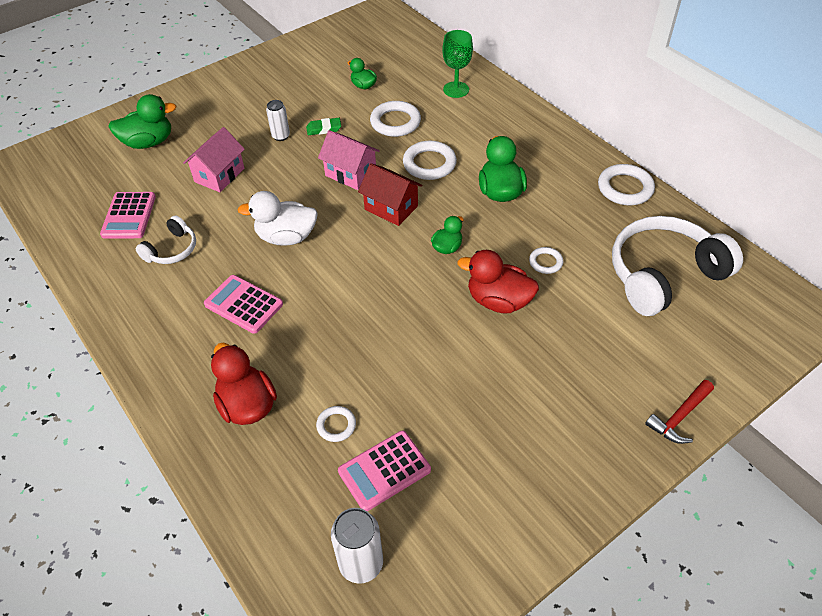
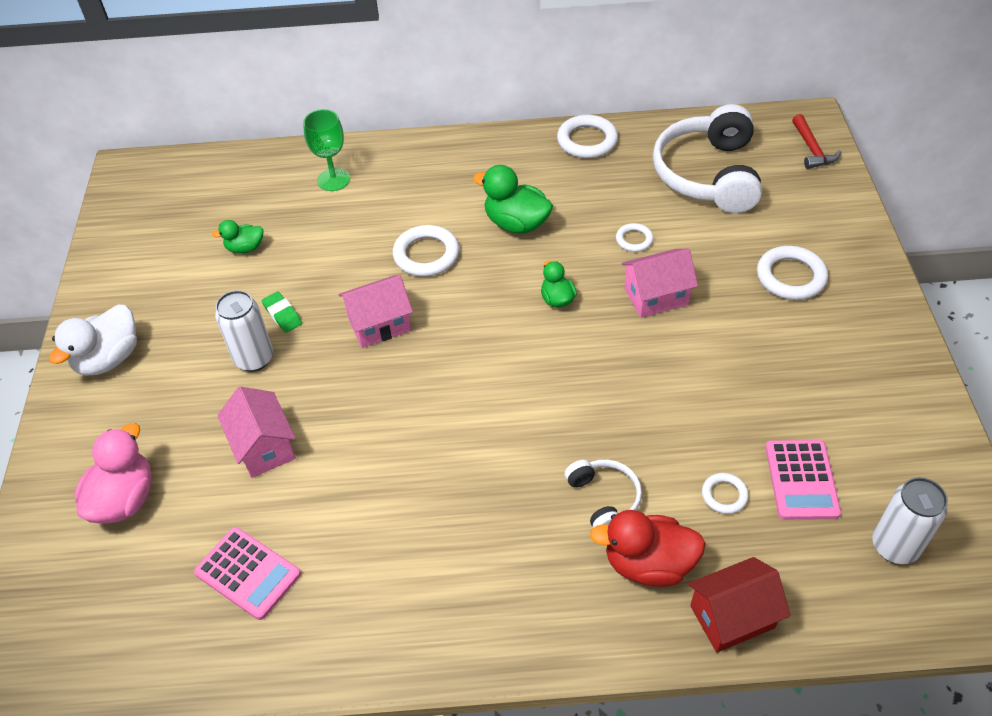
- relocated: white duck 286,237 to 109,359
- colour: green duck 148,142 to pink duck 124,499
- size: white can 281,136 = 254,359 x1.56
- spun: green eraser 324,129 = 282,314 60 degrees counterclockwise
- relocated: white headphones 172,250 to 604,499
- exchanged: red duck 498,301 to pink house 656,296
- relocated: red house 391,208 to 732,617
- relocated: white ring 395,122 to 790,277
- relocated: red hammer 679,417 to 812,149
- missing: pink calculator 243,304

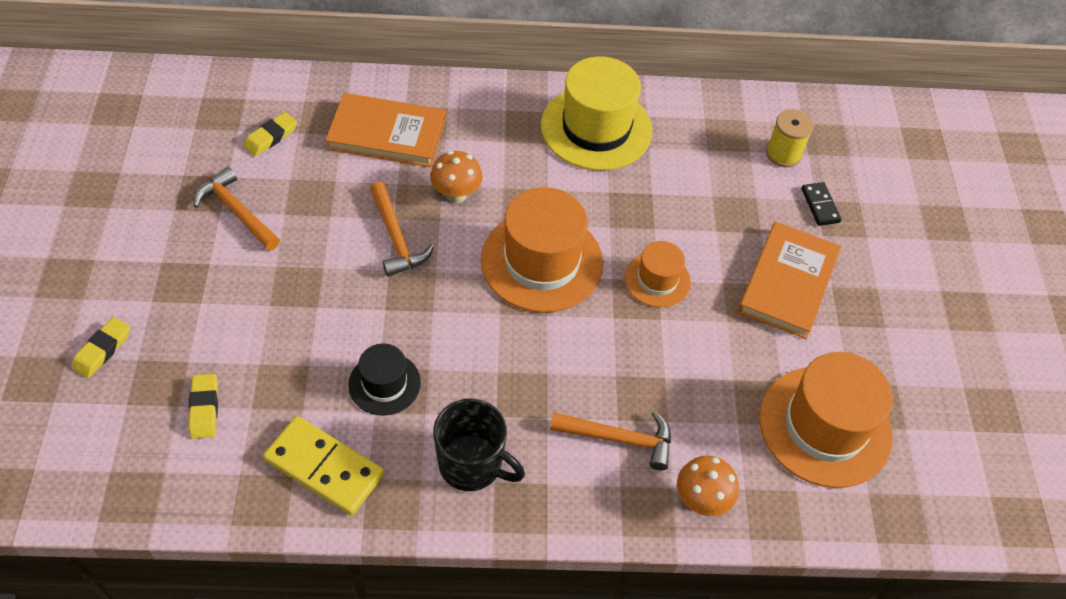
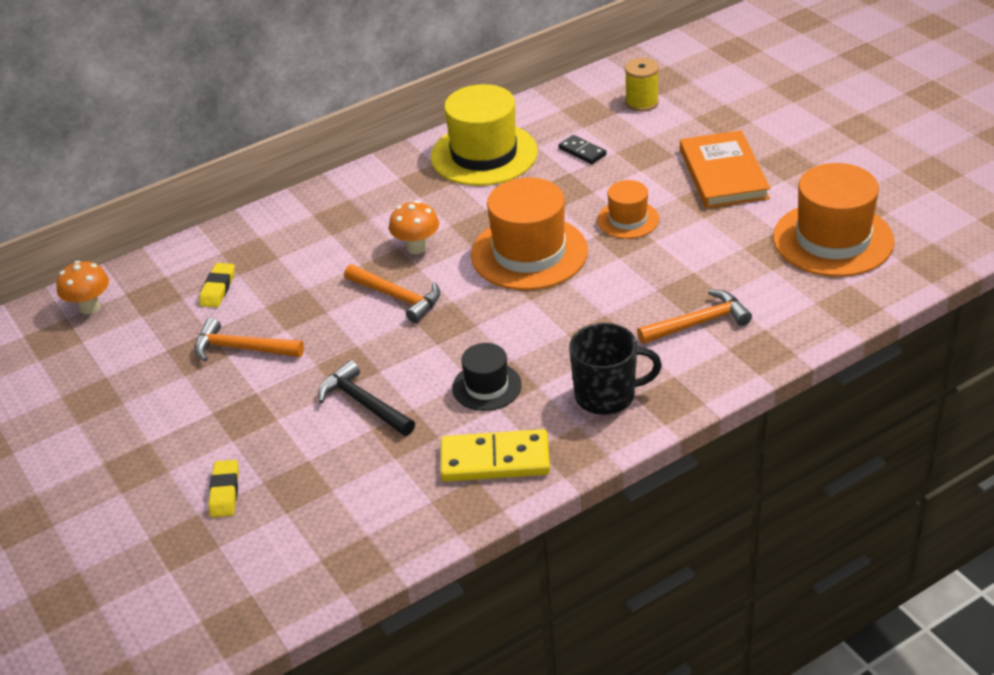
- relocated: orange mushroom 701,500 to 90,307
- appeared: black hammer 364,404
- relocated: black domino 820,205 to 582,152
- missing: yellow eraser 204,408
- missing: orange book 387,134

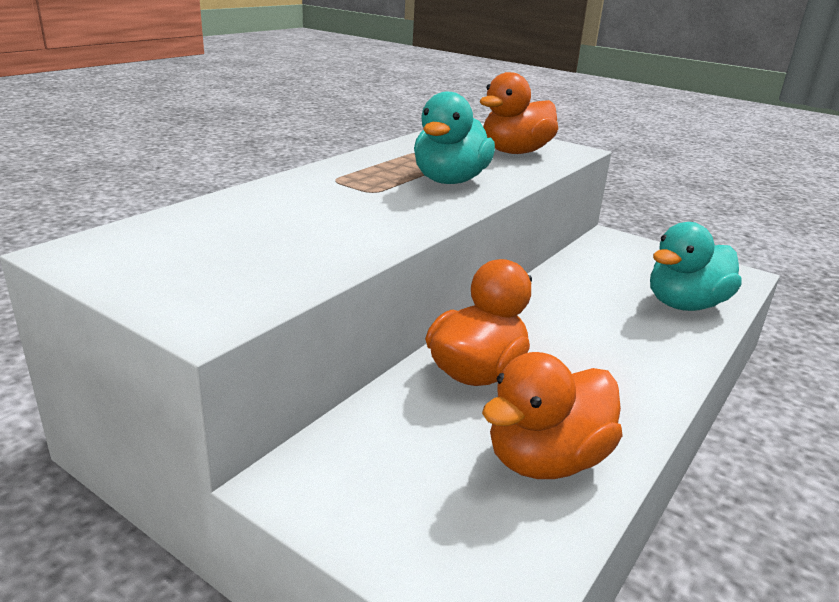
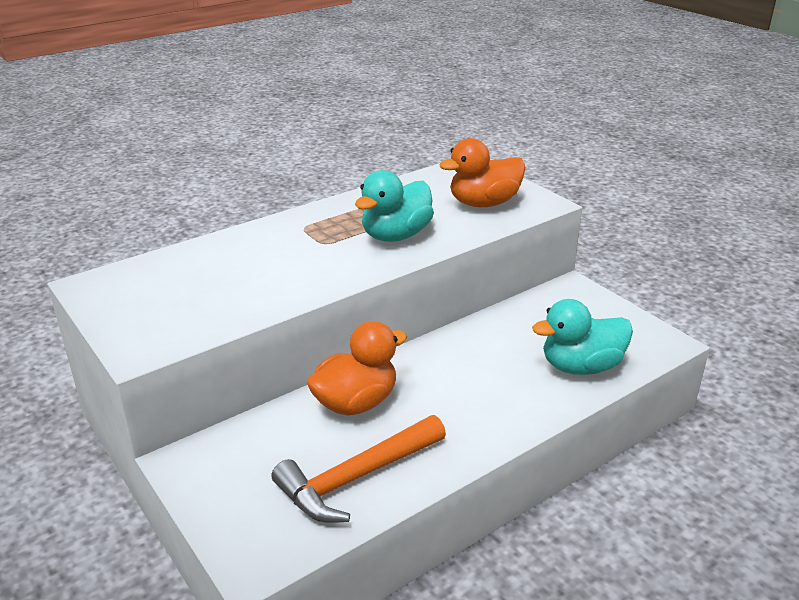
- exchanged: orange duck 546,460 to orange hammer 356,478

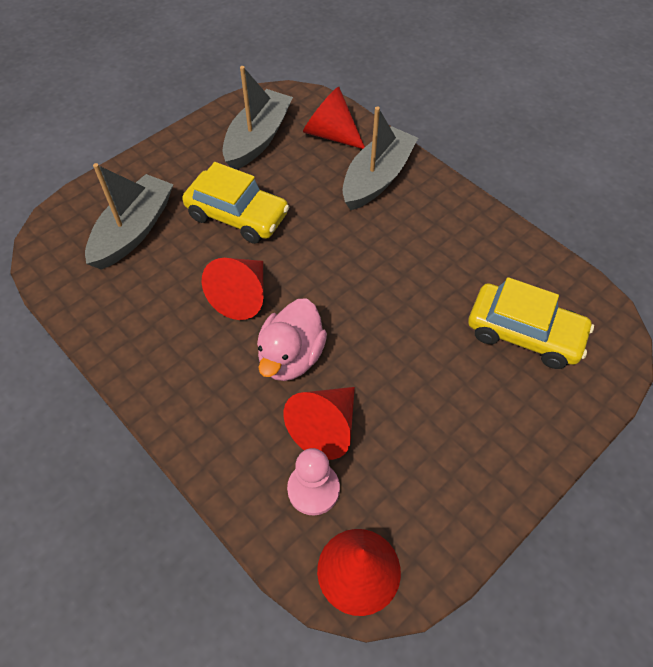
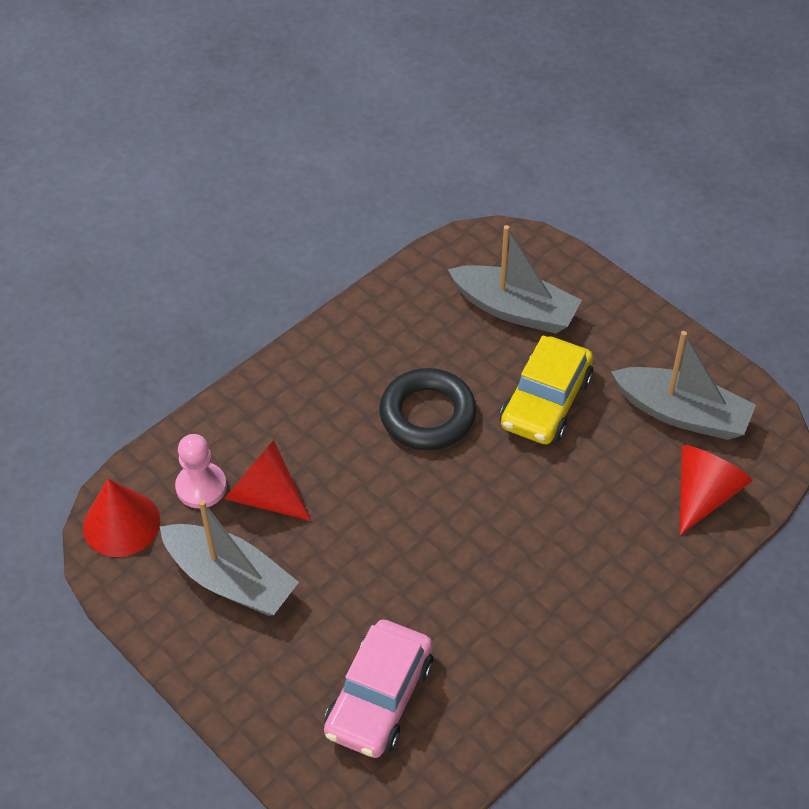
- relocated: grey boat 377,178 to 230,580
- colour: yellow car 524,333 to pink car 379,698
- exchanged: red cone 242,296 to black ring 427,415
- missing: pink duck 291,357

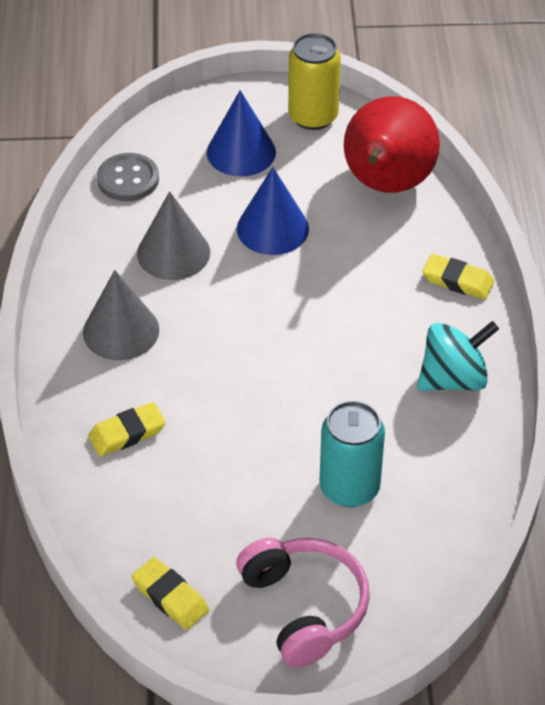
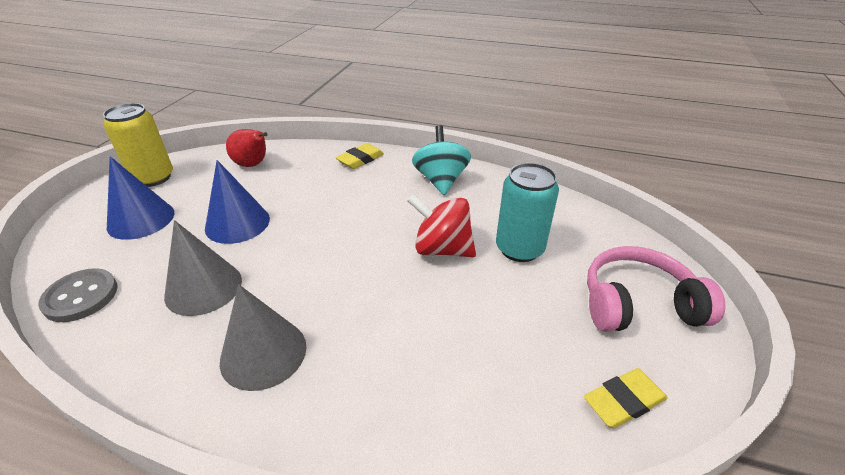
- size: red pear 386,185 = 253,165 x0.53
- appeared: red spinning top 442,249
- missing: yellow eraser 127,433

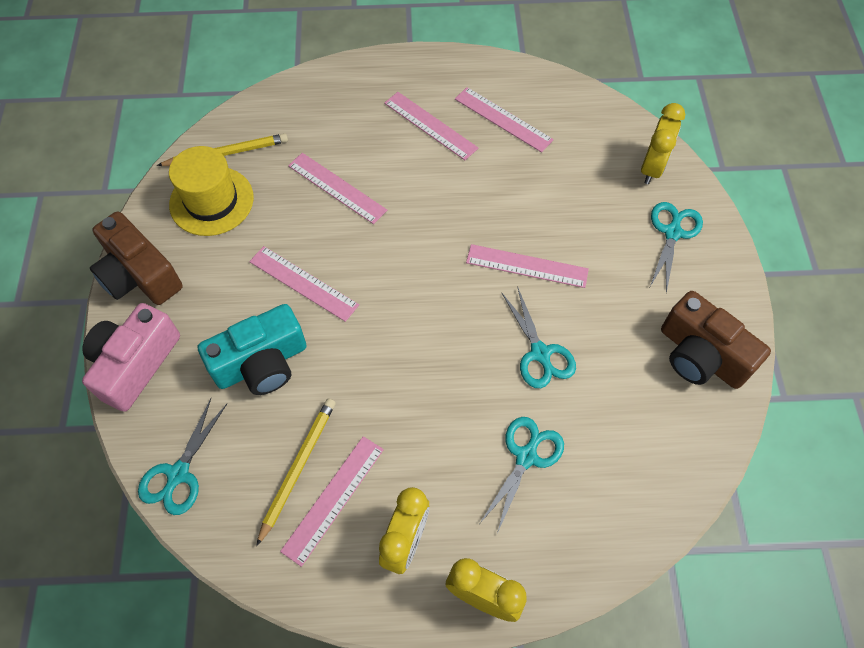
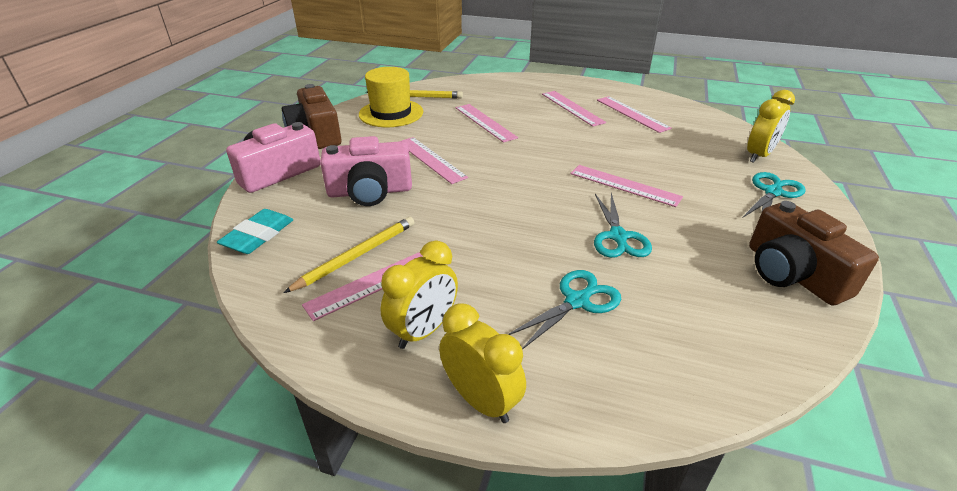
- exchanged: turquoise scissors 178,474 to turquoise eraser 258,235
- colour: turquoise camera 261,363 to pink camera 370,191

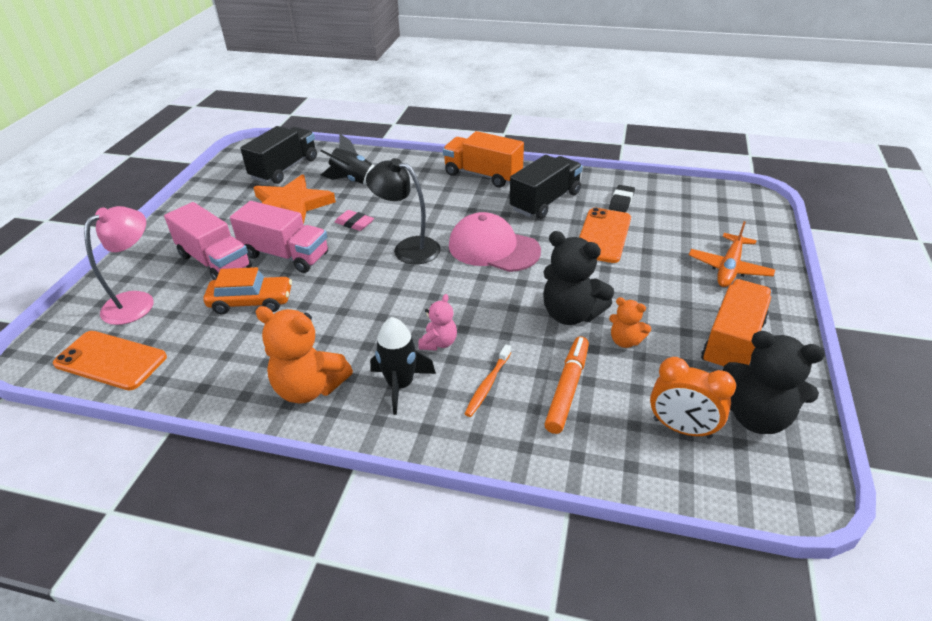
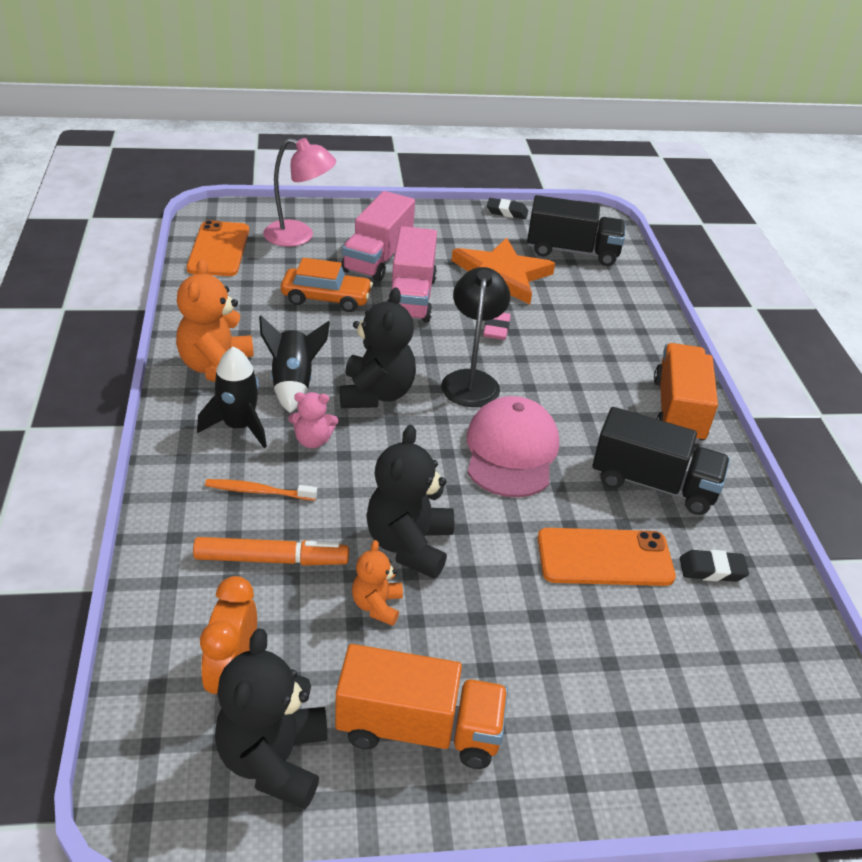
- relocated: black rocket 353,180 to 293,384
- spun: orange car 251,302 = 326,298 60 degrees counterclockwise
- appeared: black teddy bear 376,394
- appeared: black eraser 507,212
- missing: orange plane 729,268

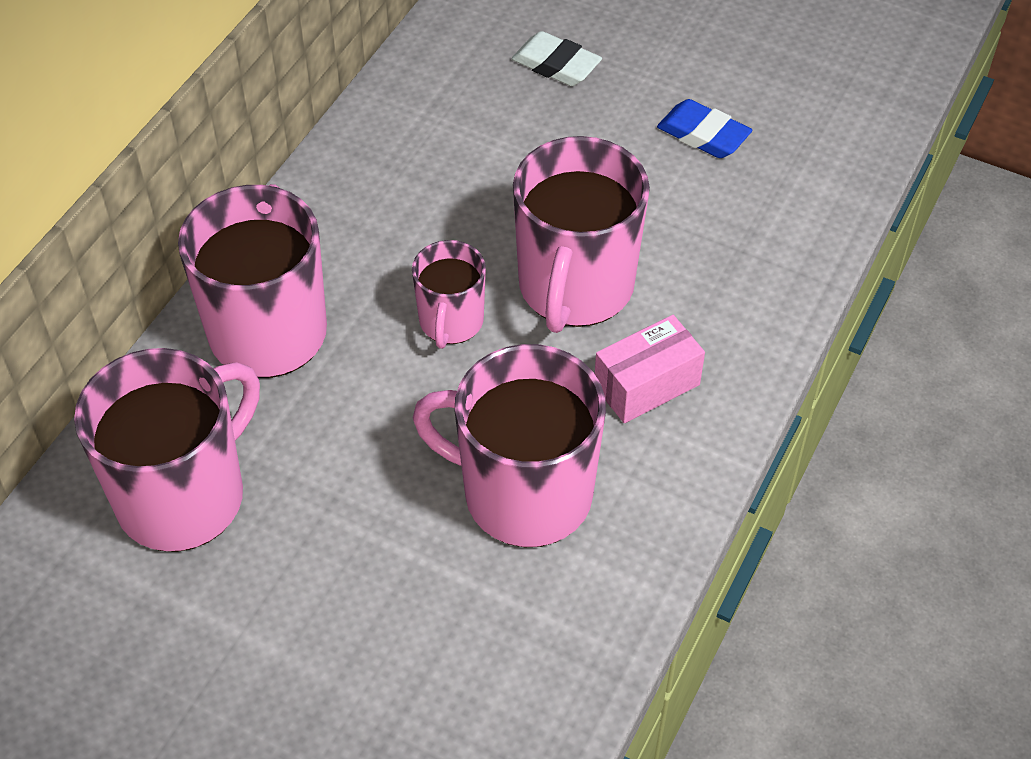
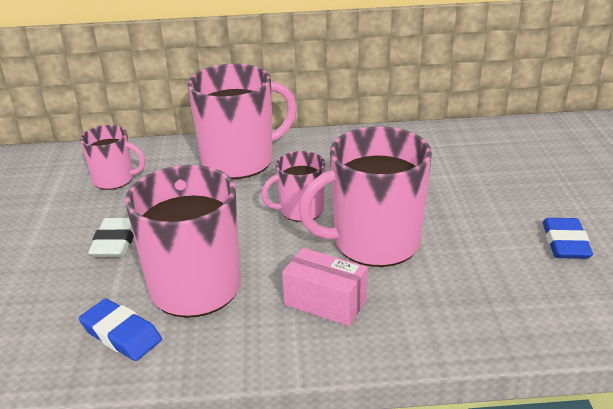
- appeared: blue eraser 121,334
- size: pink mug 183,496 = 114,179 x0.55
- relocated: white eraser 556,65 to 115,242

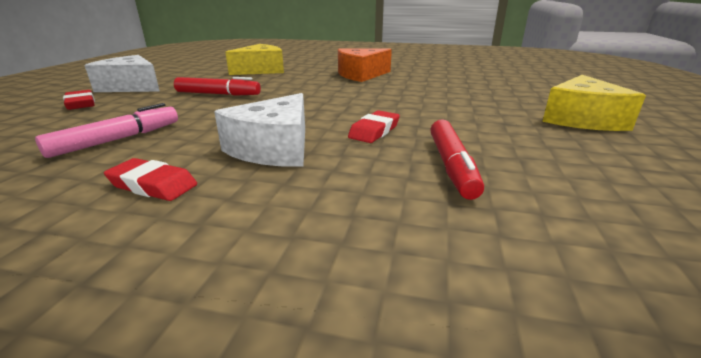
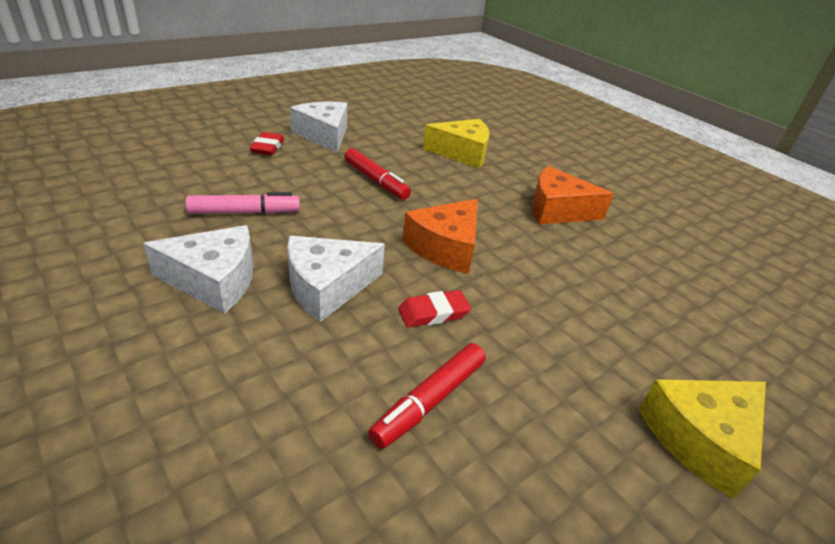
- exchanged: red eraser 153,185 to white cheese 214,280
- appeared: orange cheese 445,247

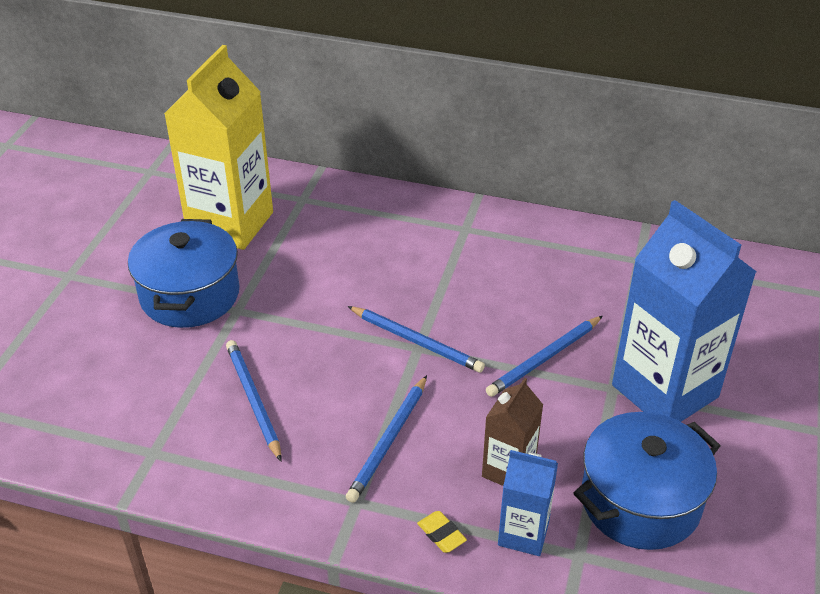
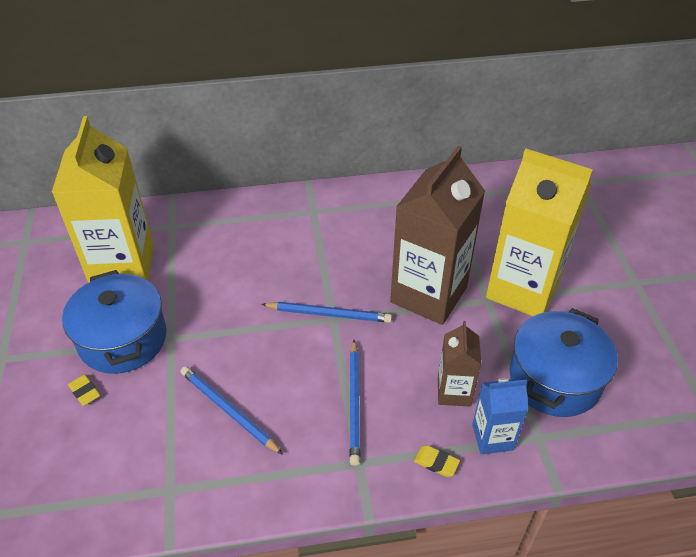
- appeared: yellow eraser 85,392
- exchanged: blue pencil 544,359 to brown carton 429,294
- colour: blue carton 665,391 to yellow carton 522,289

